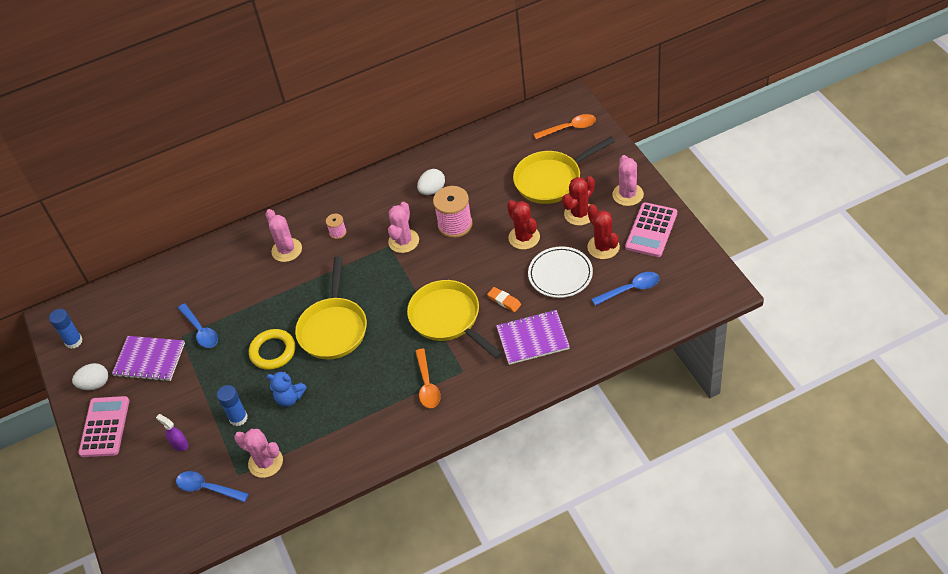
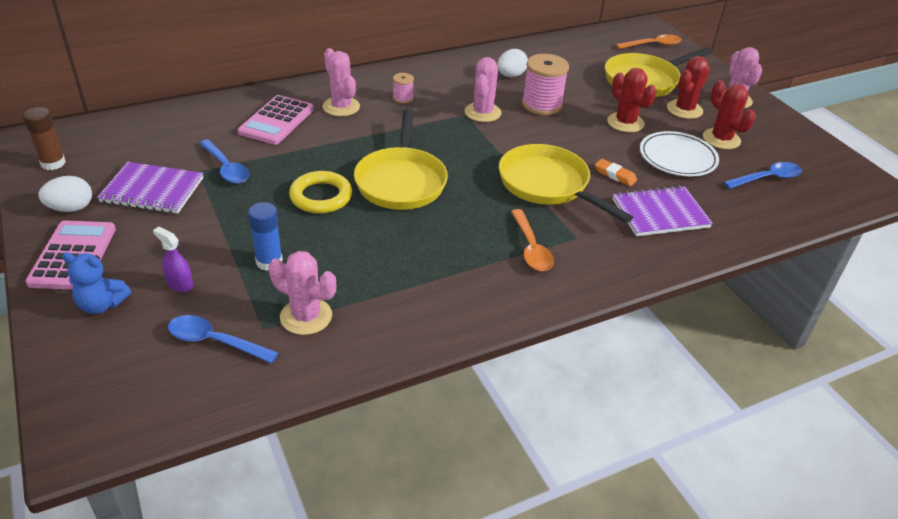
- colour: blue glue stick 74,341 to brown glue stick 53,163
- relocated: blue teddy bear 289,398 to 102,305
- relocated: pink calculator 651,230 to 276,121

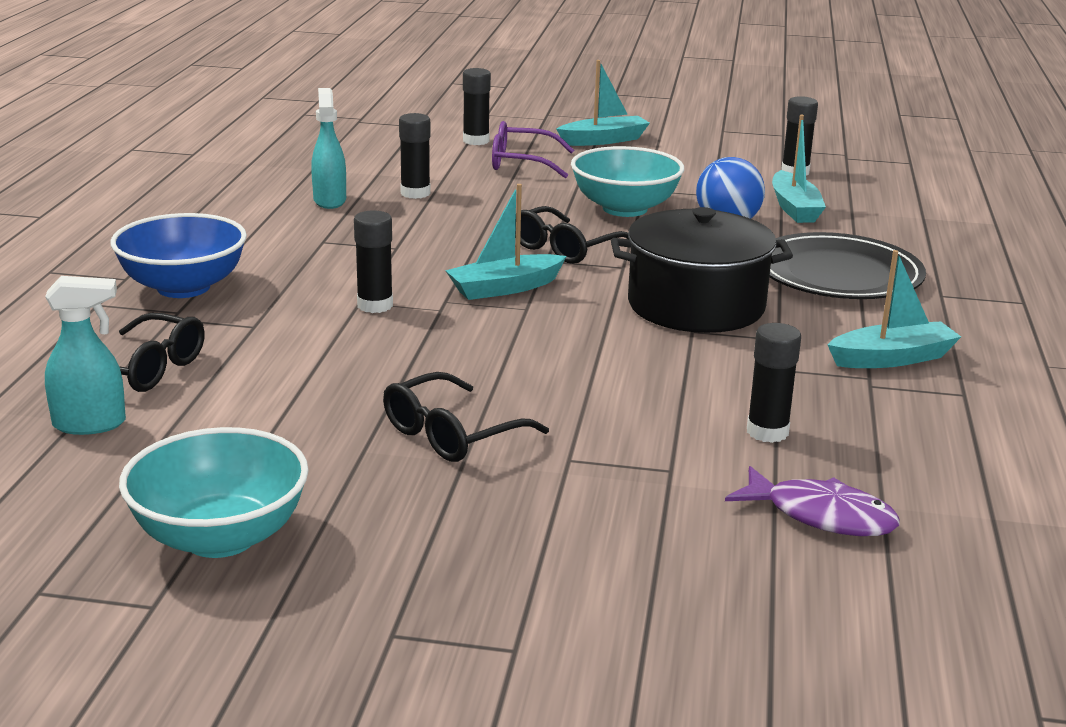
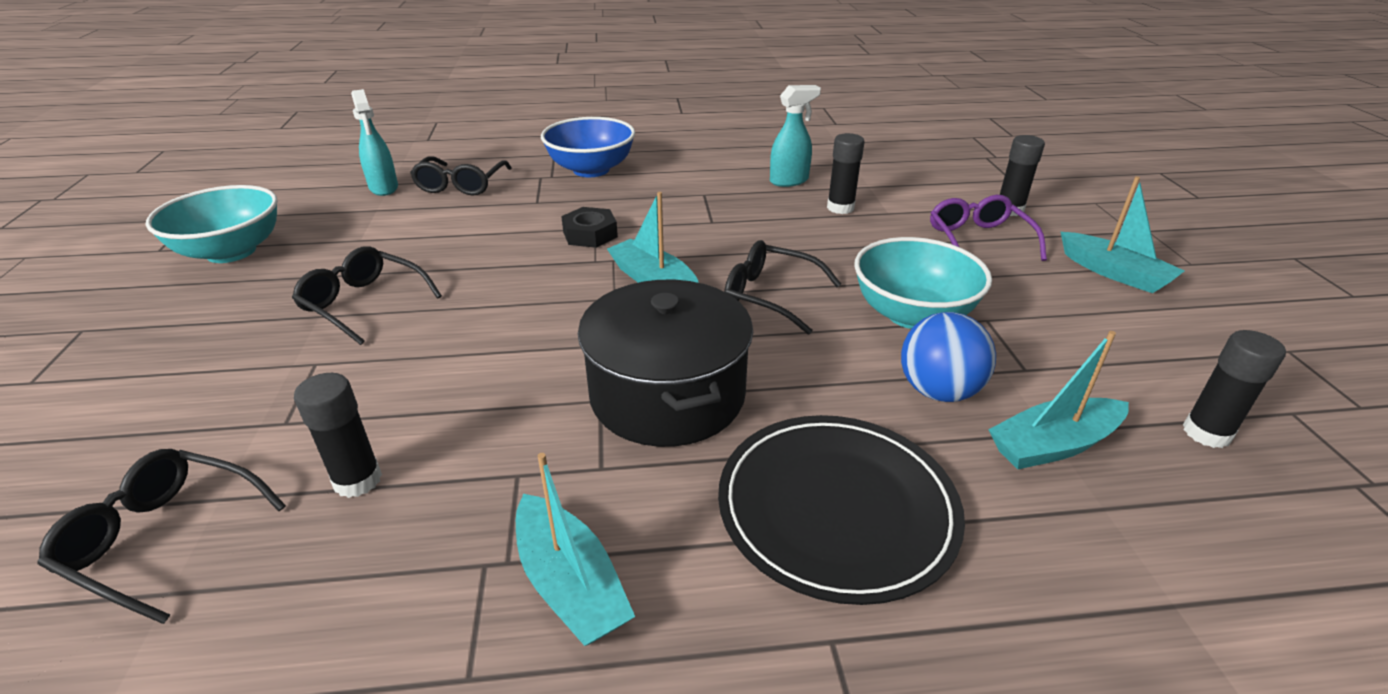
- exchanged: purple fish 821,516 to black glasses 163,538
- exchanged: black glue stick 375,305 to black nut 590,234

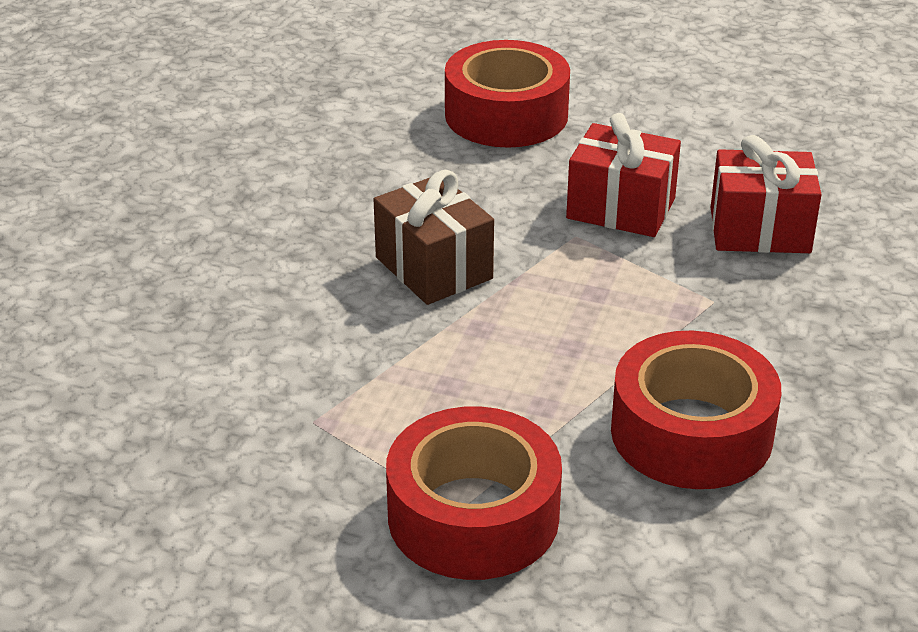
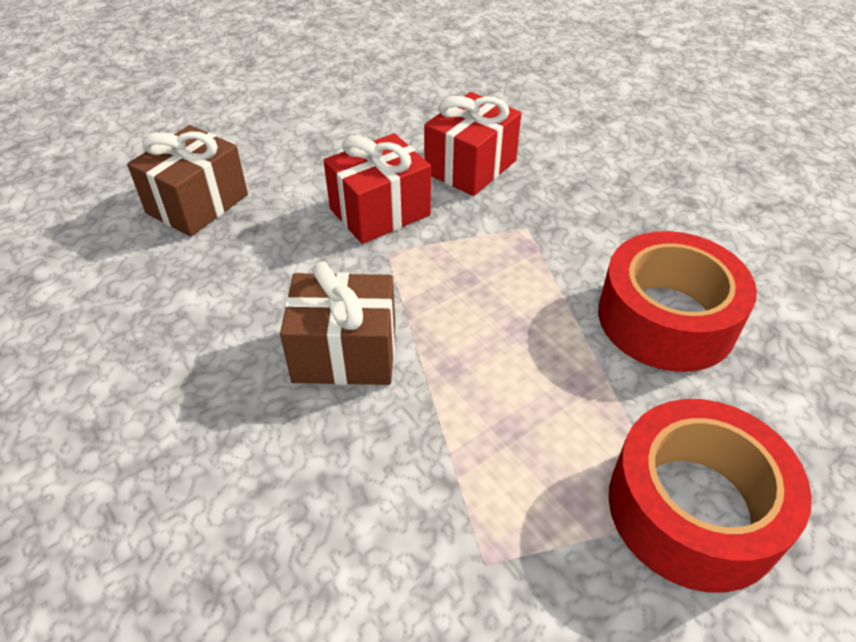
- exchanged: red tape 506,114 to brown gift 197,204

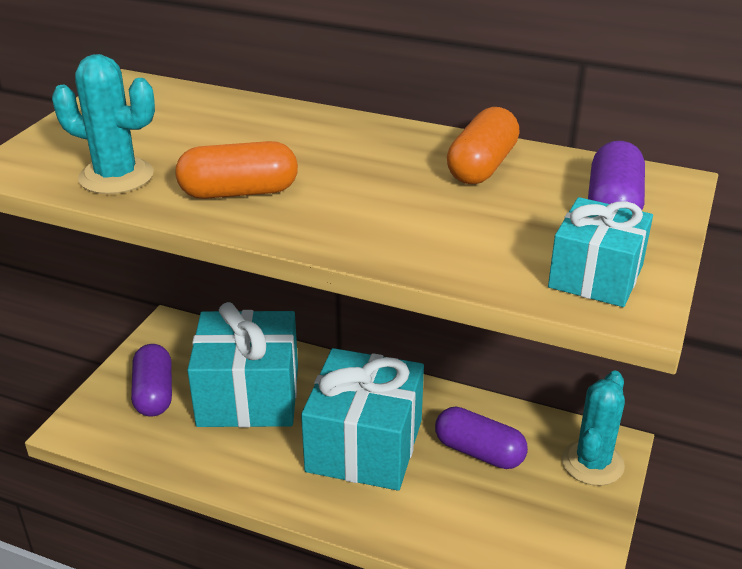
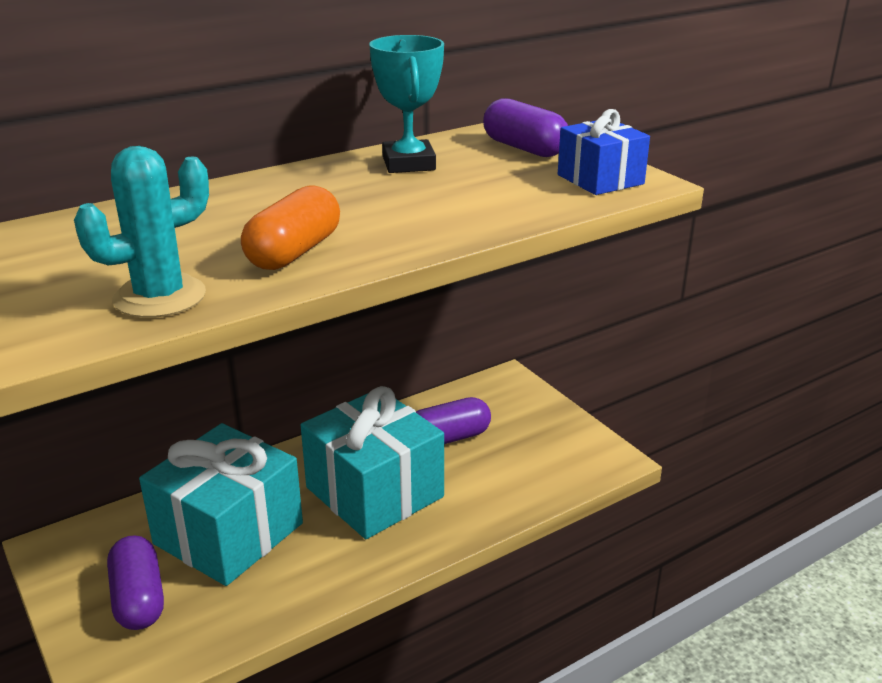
- spun: purple capsule 154,393 = 138,598 45 degrees clockwise
- exchanged: orange capsule 482,166 to turquoise trophy 408,164
- colour: turquoise gift 595,276 to blue gift 600,179
- missing: turquoise cactus 592,463

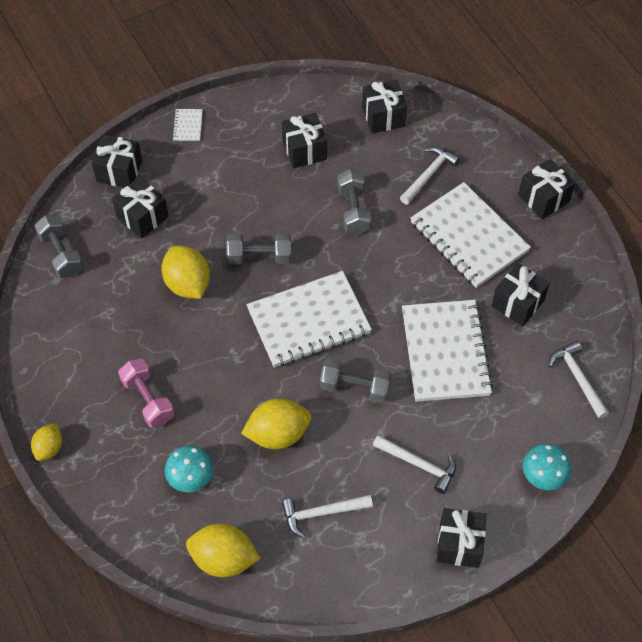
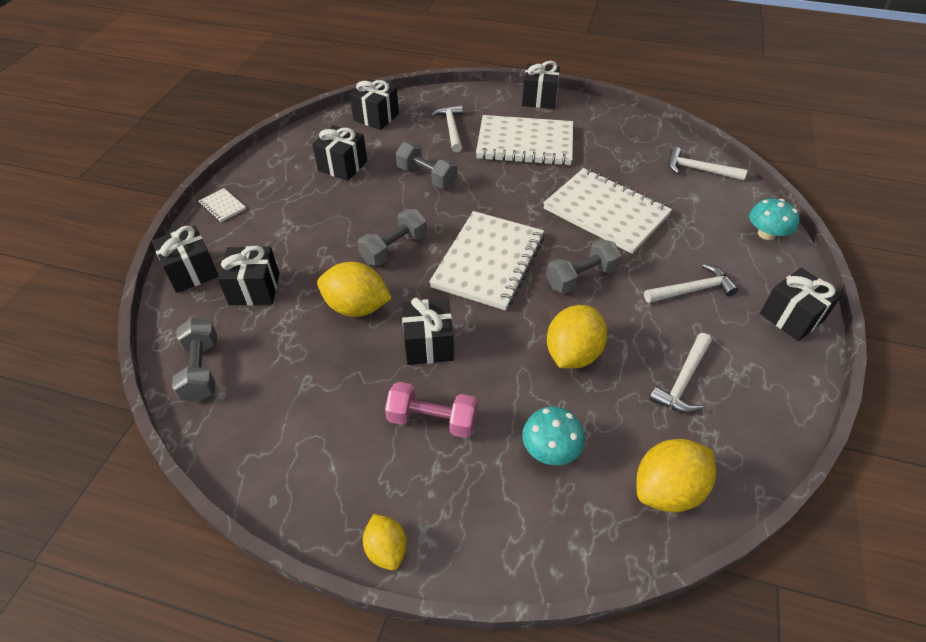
- spun: grey dumbbell 61,254 = 201,370 60 degrees clockwise
- relocated: black gift 518,303 to 428,344

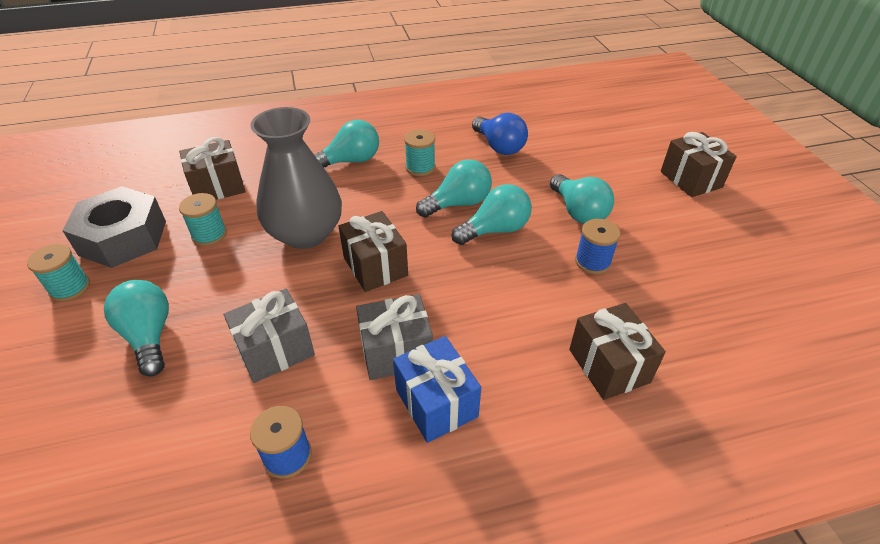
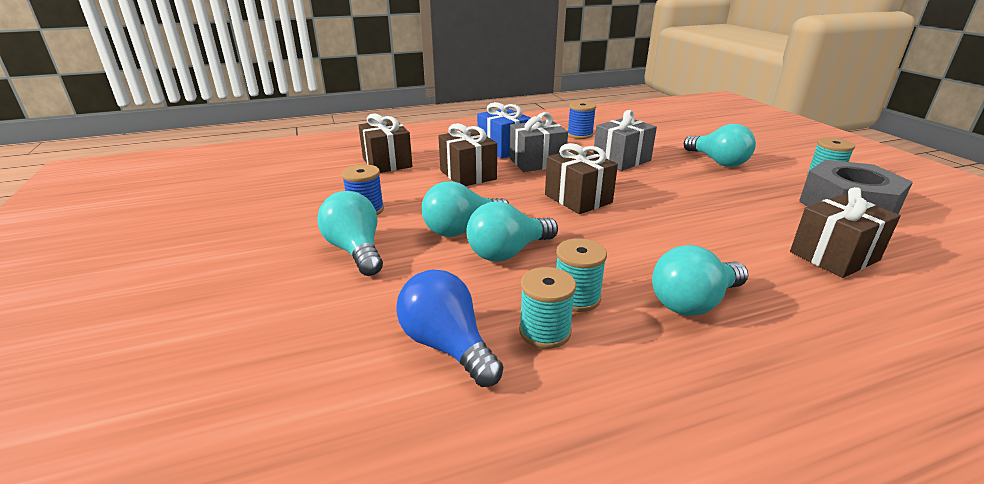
- relocated: brown gift 691,179 to 468,175
- relocated: turquoise spool 209,235 to 545,331
- missing: grey vase 305,233

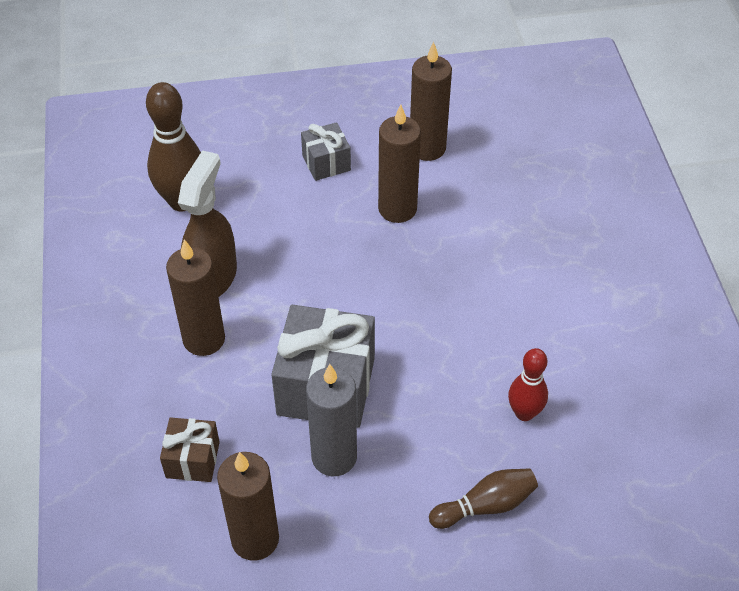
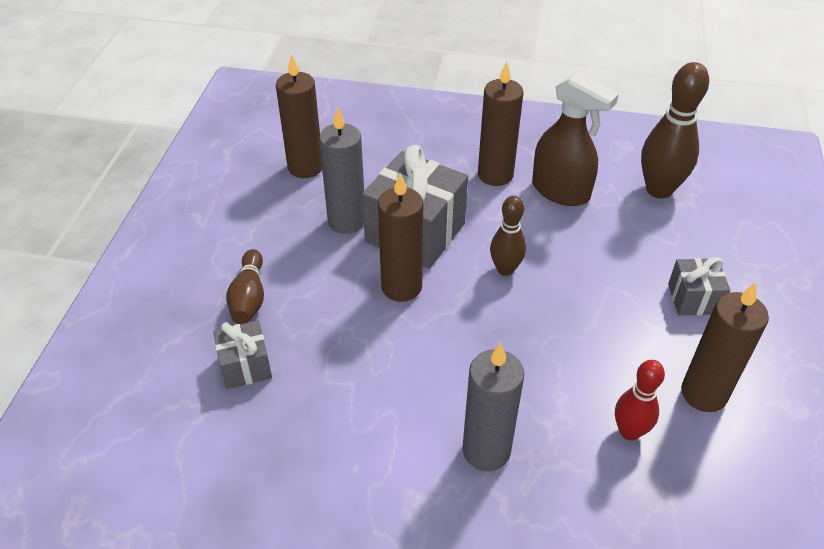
- appeared: grey gift 245,366
- relocated: brown candle 397,209 to 401,287
- appeared: grey candle 486,450
- appeared: brown bowling pin 505,269
- relocated: red bowling pin 524,413 to 629,431
- missing: brown gift 193,459

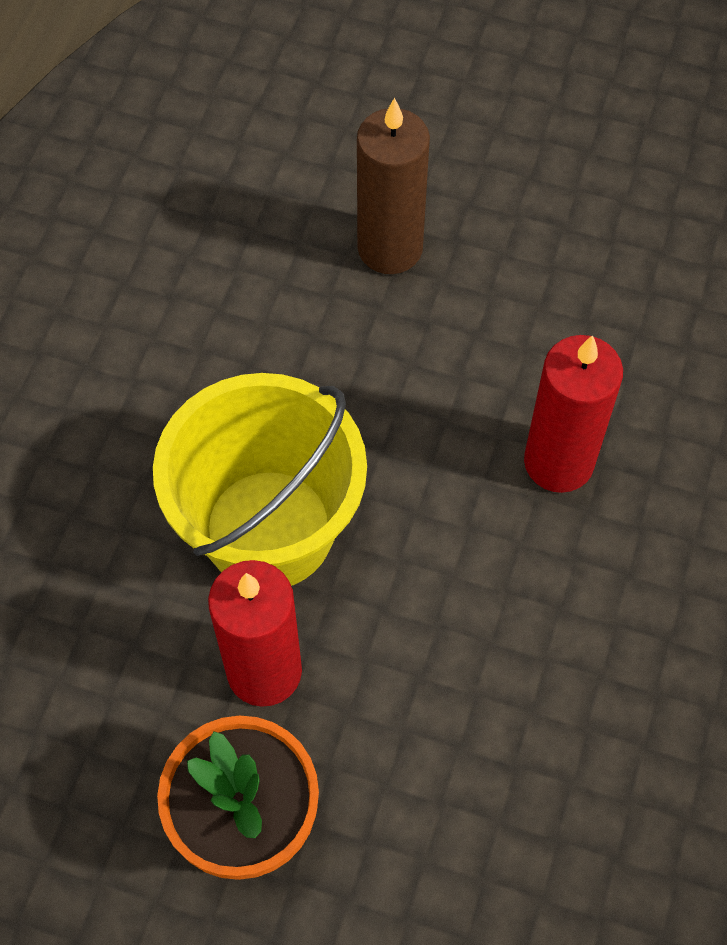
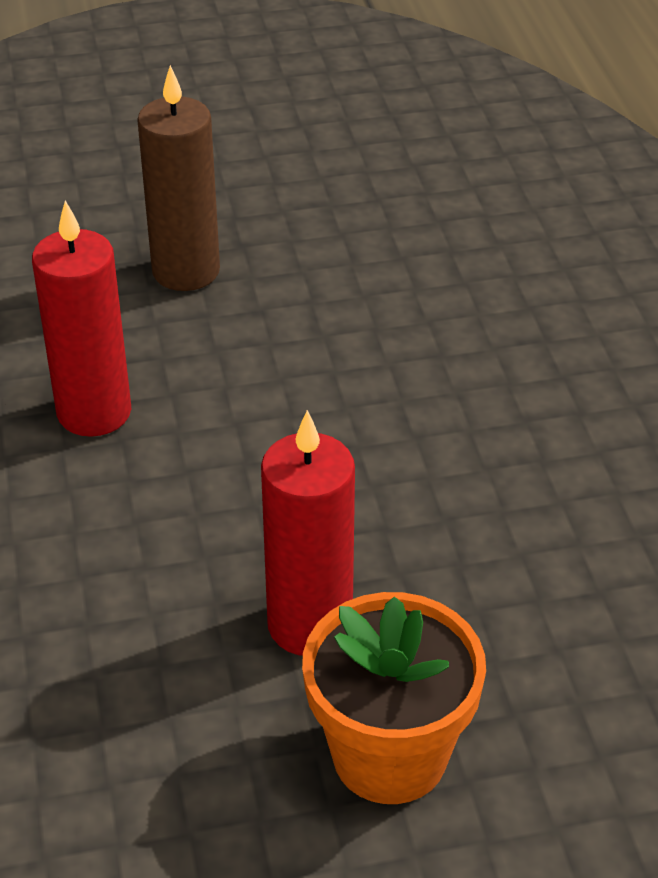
- relocated: red candle 558,462 to 94,412
- missing: yellow bucket 269,529

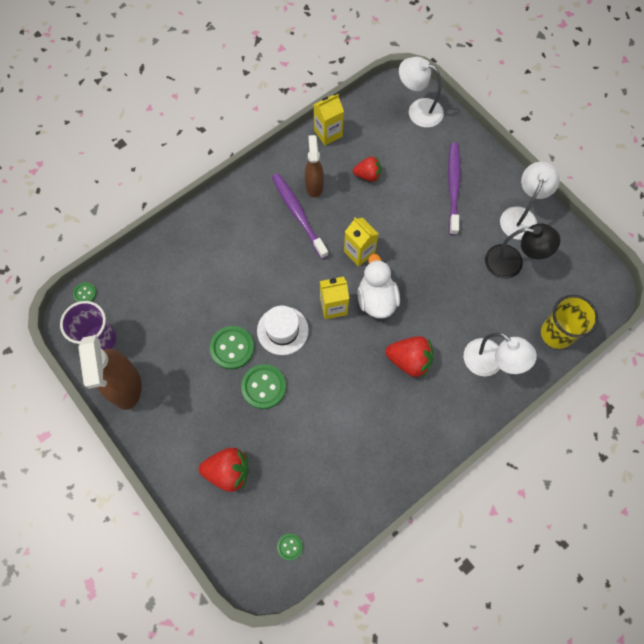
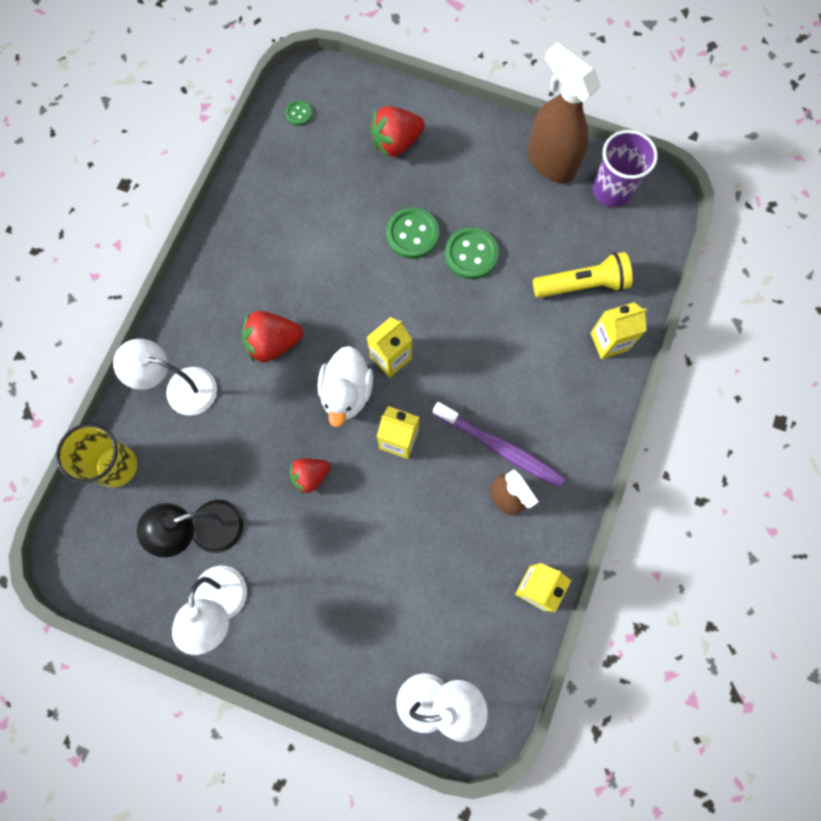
- relocated: red strawberry 367,175 to 310,476
- spun: white duck 376,299 = 346,393 45 degrees clockwise
- appeared: yellow flashlight 582,285
- appeared: yellow carton 609,341
- missing: green button 85,293
- missing: white hat 282,330
- missing: purple toothbrush 453,187

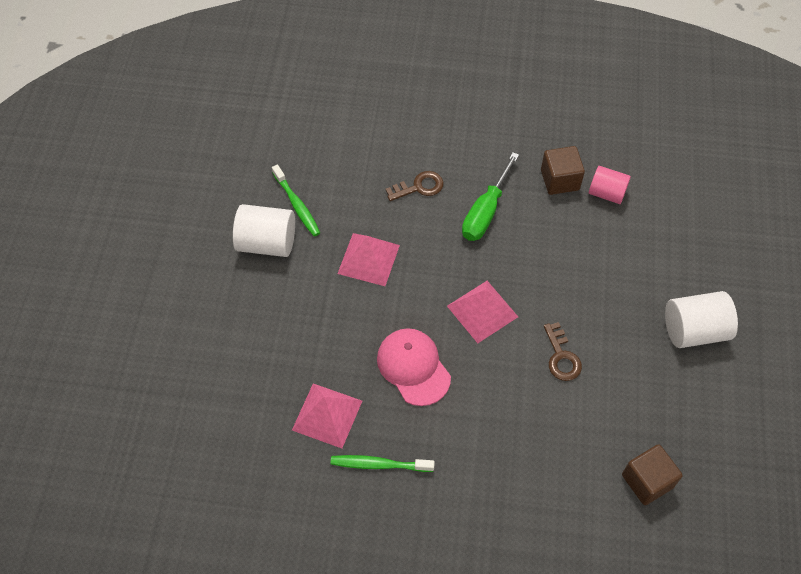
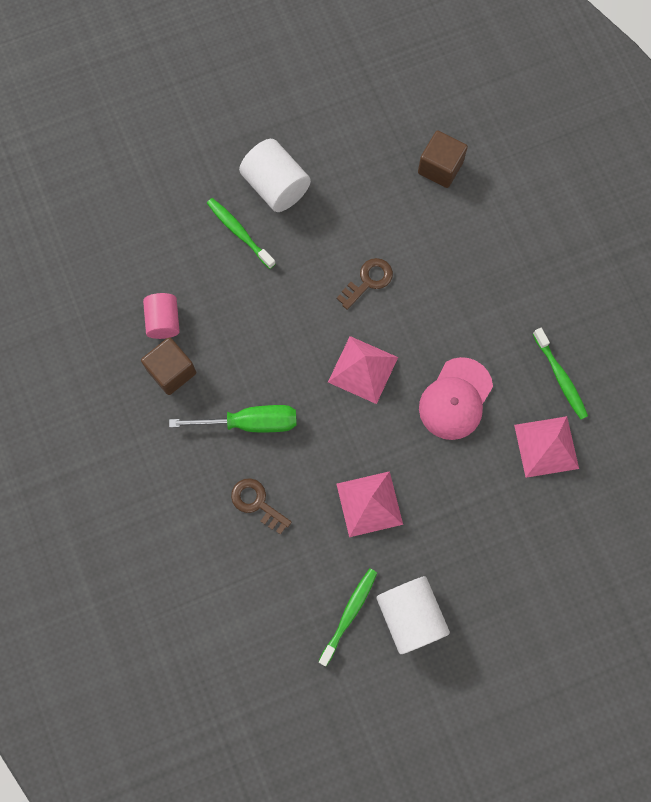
- appeared: green toothbrush 239,232

